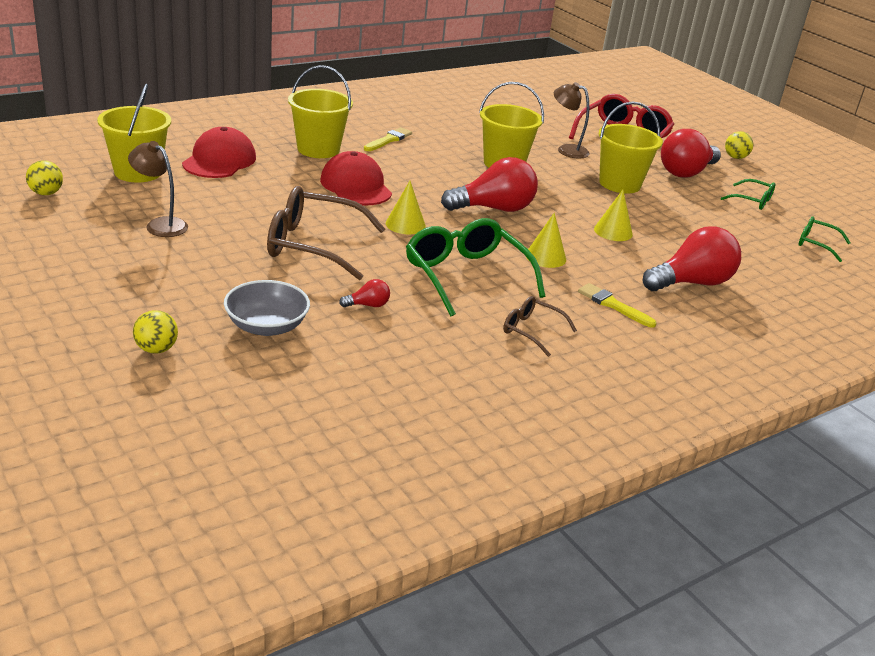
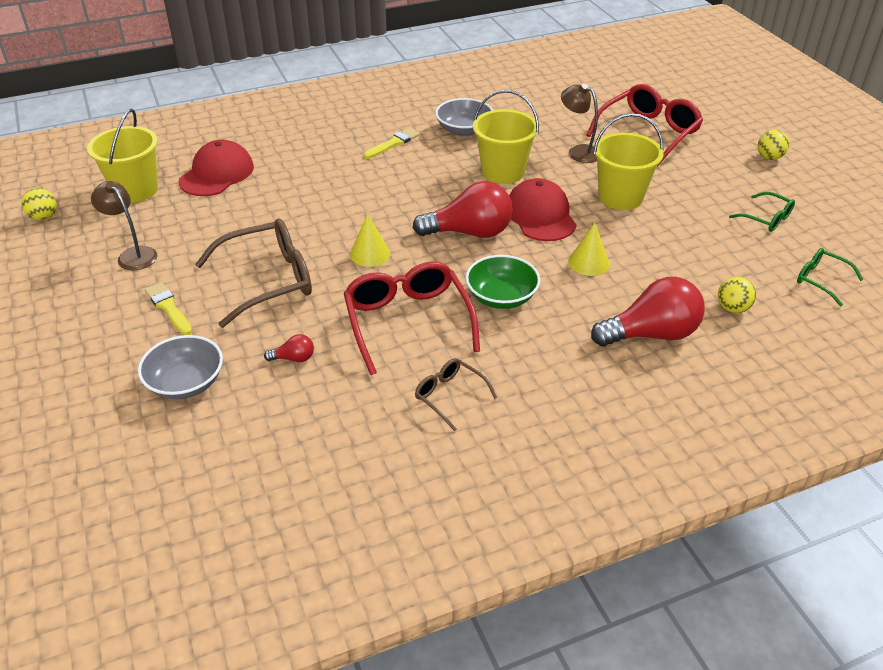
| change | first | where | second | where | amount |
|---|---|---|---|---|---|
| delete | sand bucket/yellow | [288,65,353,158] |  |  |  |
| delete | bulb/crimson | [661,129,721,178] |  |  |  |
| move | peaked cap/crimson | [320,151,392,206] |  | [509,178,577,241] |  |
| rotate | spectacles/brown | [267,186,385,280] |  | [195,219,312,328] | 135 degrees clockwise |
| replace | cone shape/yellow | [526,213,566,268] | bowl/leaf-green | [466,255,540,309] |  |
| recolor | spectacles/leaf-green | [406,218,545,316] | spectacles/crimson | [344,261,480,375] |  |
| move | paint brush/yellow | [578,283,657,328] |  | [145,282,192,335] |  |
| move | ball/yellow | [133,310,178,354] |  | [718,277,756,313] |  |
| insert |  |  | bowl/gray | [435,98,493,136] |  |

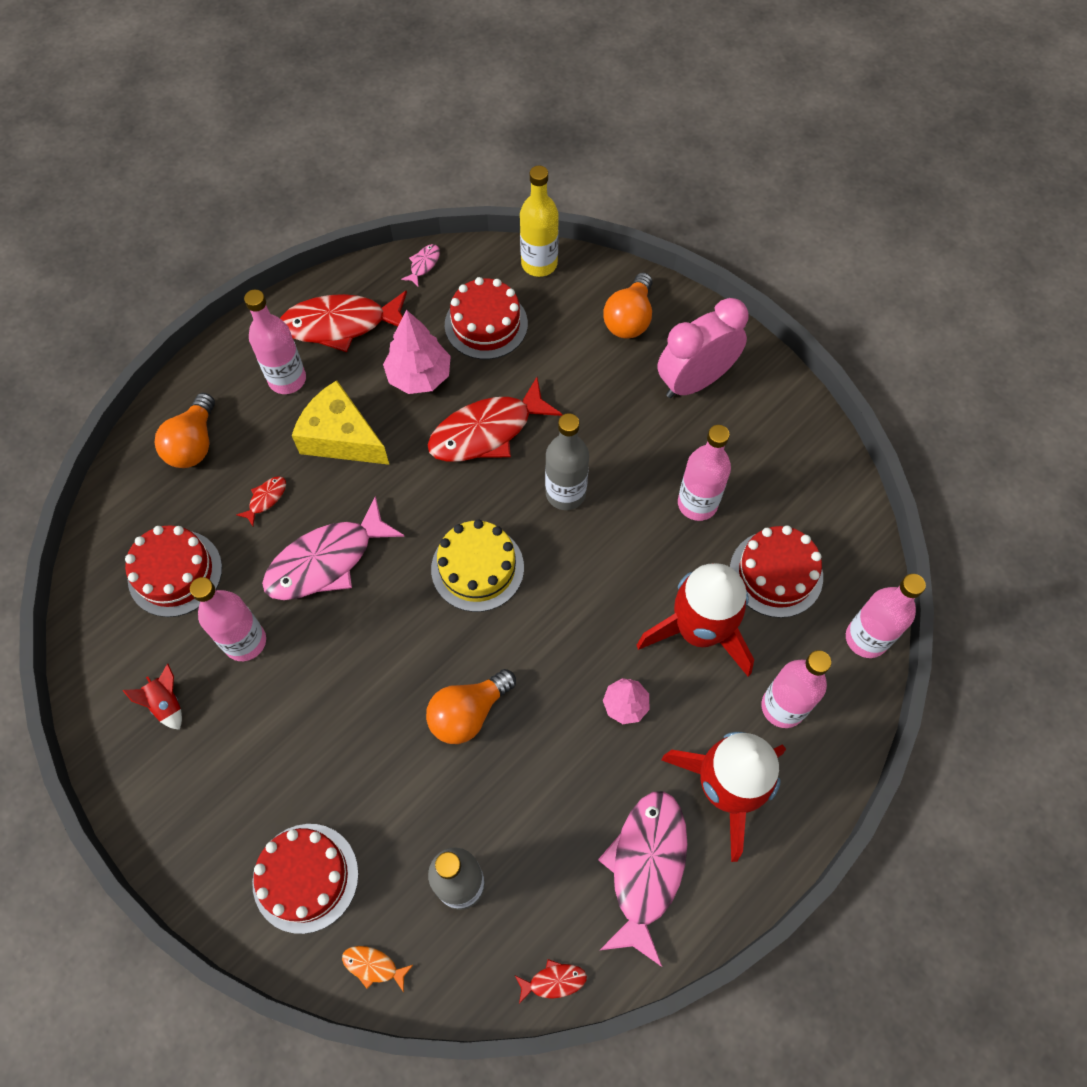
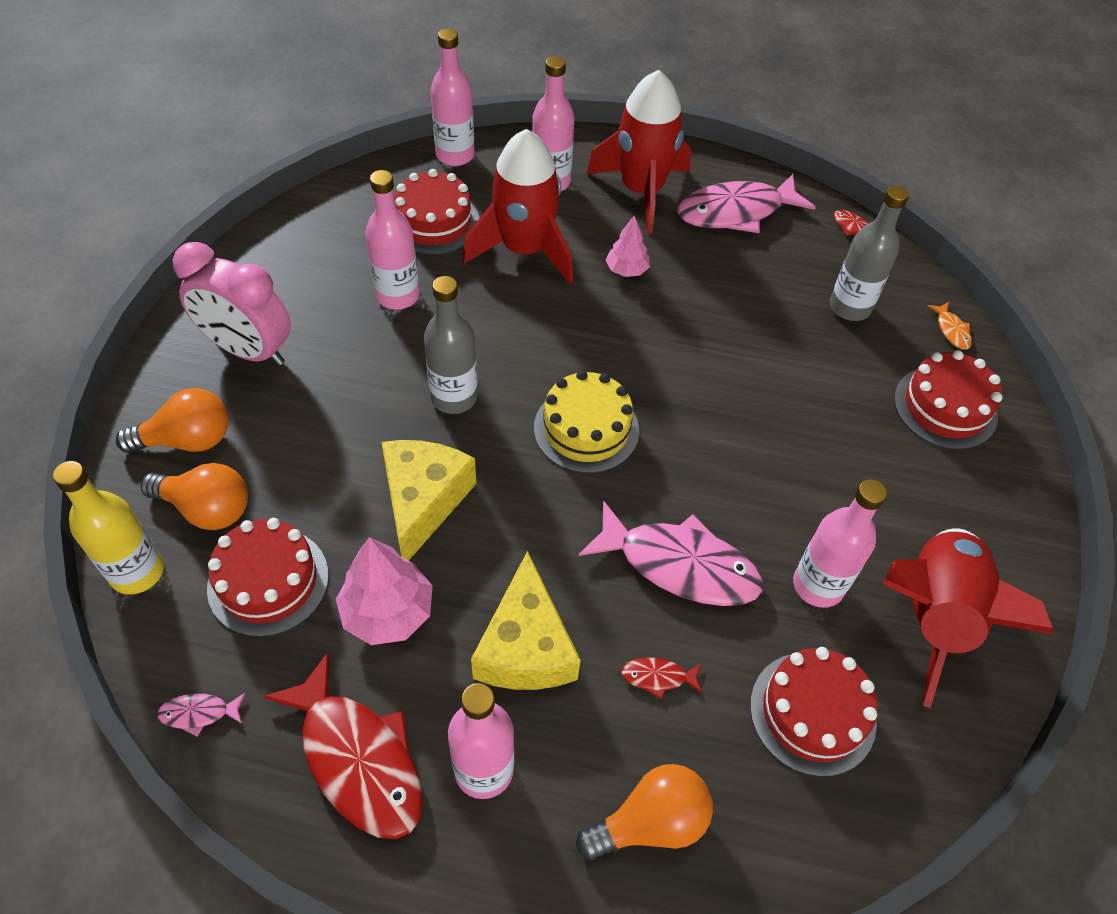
| change | first | where | second | where | amount |
|---|---|---|---|---|---|
| replace | fish/crimson | [427,377,562,462] | cheese/yellow | [382,440,476,561] |  |
| resize | toy rocket/crimson | [123,664,182,730] |  | [883,528,1054,708] | x2.49 |
| move | bulb/bright orange | [426,669,516,744] |  | [140,463,248,530] |  |

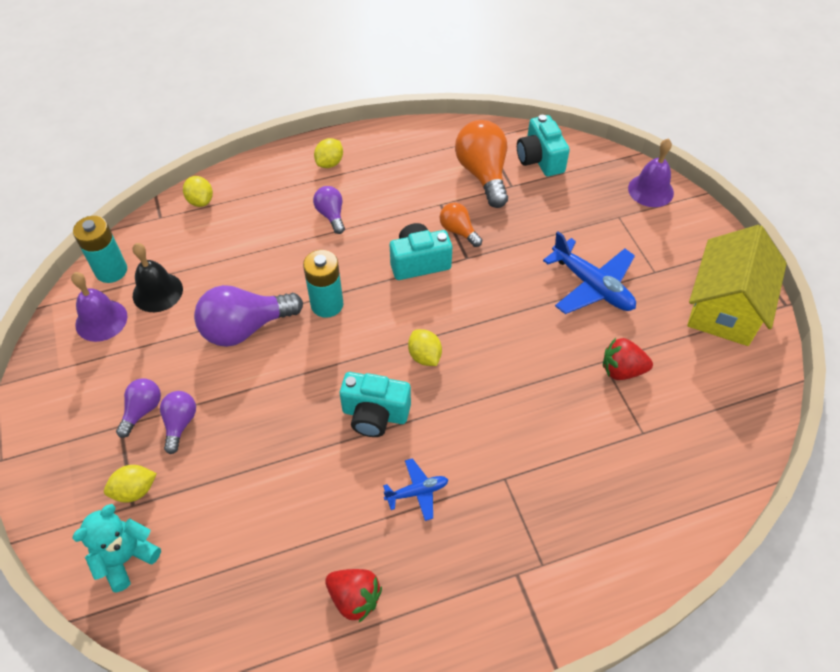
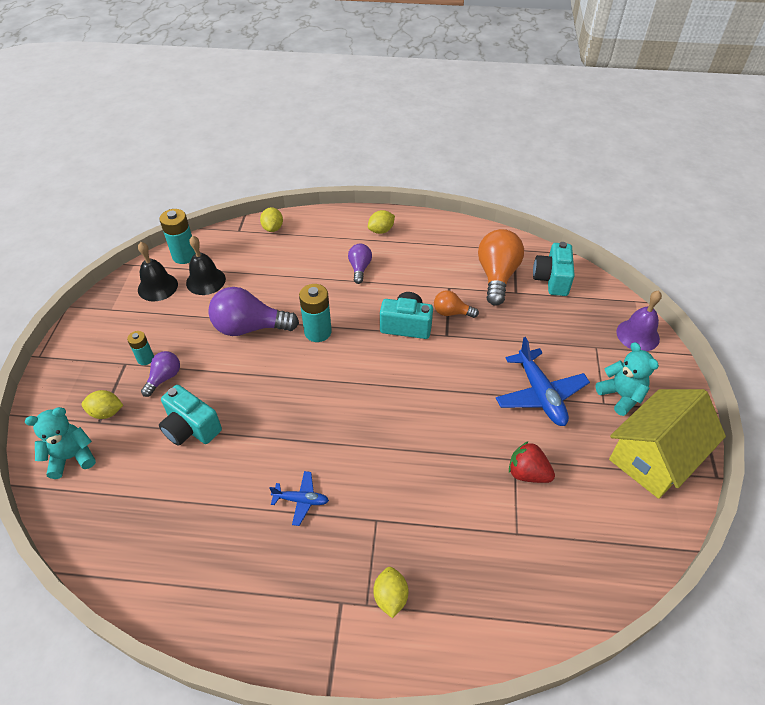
| change | first | where | second | where | amount |
|---|---|---|---|---|---|
| rotate | bulb/bright orange | [440,203,482,247] |  | [434,290,479,318] | 60 degrees counterclockwise |
| recolor | hand bell/purple | [71,272,128,342] | hand bell/black | [138,242,178,301] |  |
| move | lemon/yellow | [408,329,442,366] |  | [373,567,408,618] |  |
| move | photo camera/aqua | [340,372,411,437] |  | [159,385,222,446] |  |
| replace | bulb/purple | [116,378,161,438] | battery/aqua | [127,331,154,365] |  |
| delete | toy strawberry/crimson | [325,569,382,622] |  |  |  |
| insert |  |  | stuffed bear/aqua | [595,342,659,416] |  |

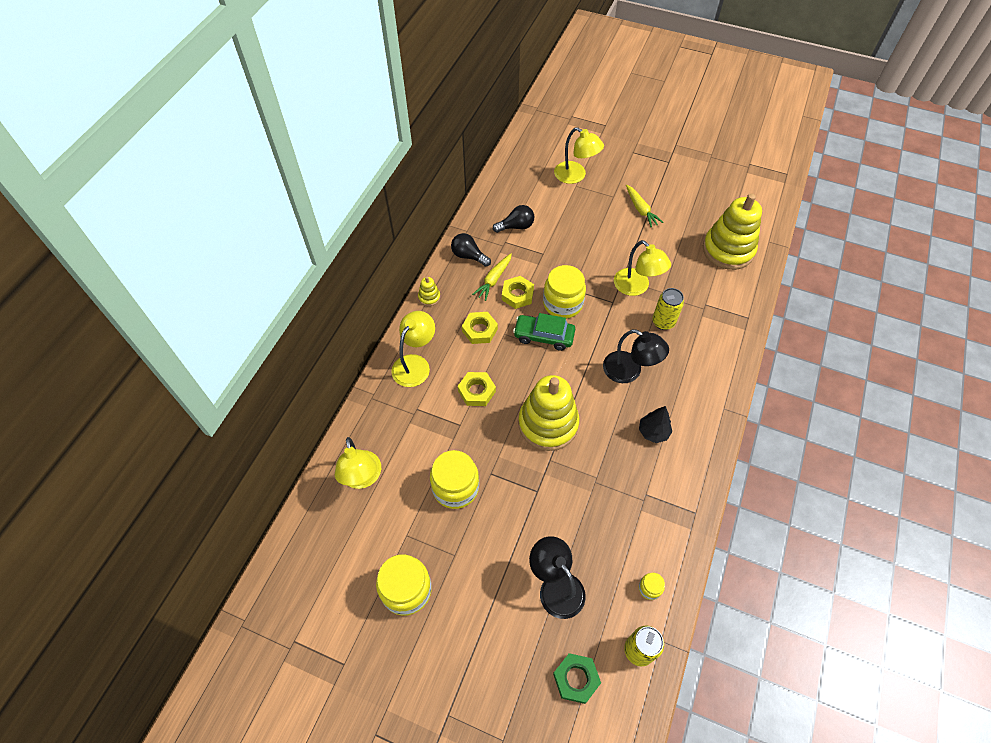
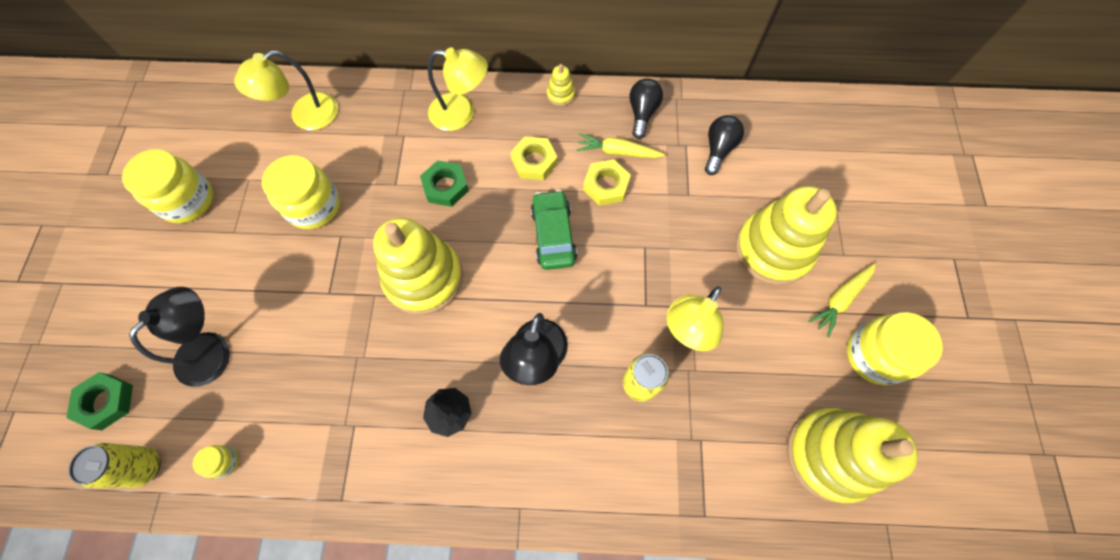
| change | first | where | second | where | amount |
|---|---|---|---|---|---|
| delete | desk lamp/yellow | [554,127,604,184] |  |  |  |
| rotate | bulb/black | [493,205,534,233] |  | [705,115,744,175] | 120 degrees counterclockwise |
| move | jam jar/yellow | [543,265,586,319] |  | [847,312,943,385] |  |
| recolor | hex nut/yellow | [458,372,496,406] | hex nut/leaf-green | [420,160,469,207] |  |
| insert |  |  | ring stacker/yellow | [735,186,837,285] |  |

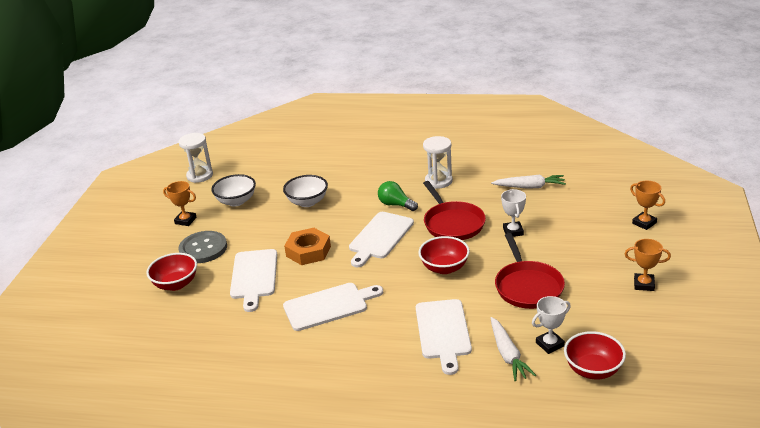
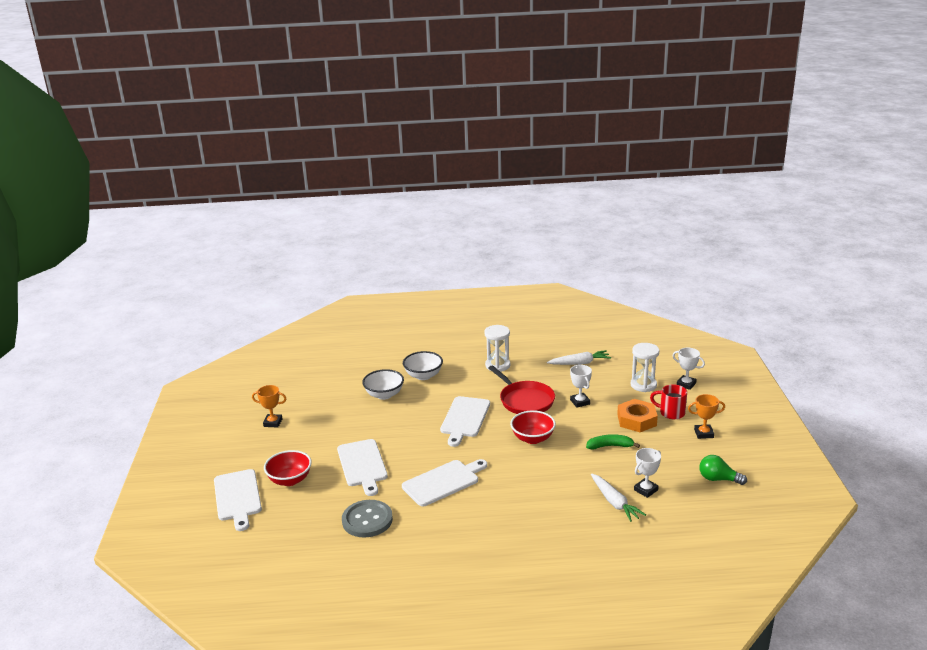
| change | first | where | second | where | amount |
|---|---|---|---|---|---|
| move | sand timer/snow-white | [179,133,213,183] |  | [630,343,659,392] |  |
| move | bowl/snow-white | [211,174,256,207] |  | [403,351,443,380] |  |
| recolor | award cup/bright orange | [630,180,665,230] | award cup/snow-white | [672,348,705,390] |  |
| move | bulb/leaf-green | [378,181,418,211] |  | [699,455,747,485] |  |
| move | hex nut/bright orange | [284,228,331,265] |  | [617,399,658,432] |  |
| move | shirt button/gray | [178,231,227,263] |  | [342,500,393,538] |  |
| replace | pan/crimson | [495,233,565,309] | banana fruit/leaf-green | [586,434,640,450] |  |
| move | cutting board/snow-white | [416,299,472,375] |  | [214,469,262,531] |  |
| delete | bowl/crimson | [564,331,626,379] |  |  |  |
| insert |  |  | coffee mug/crimson | [650,384,687,419] |  |

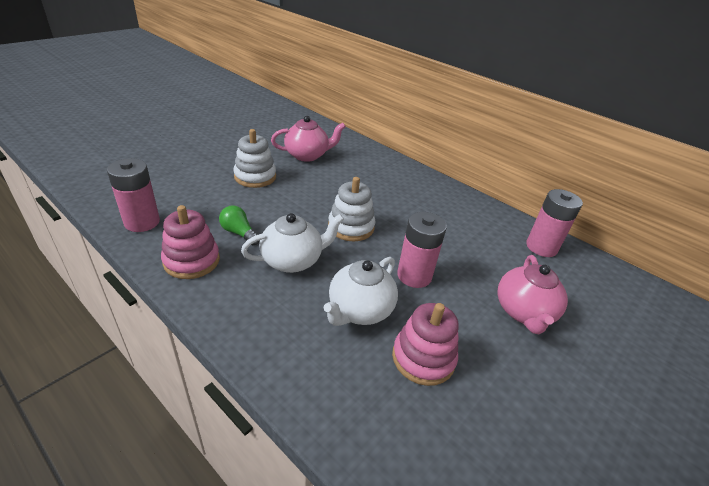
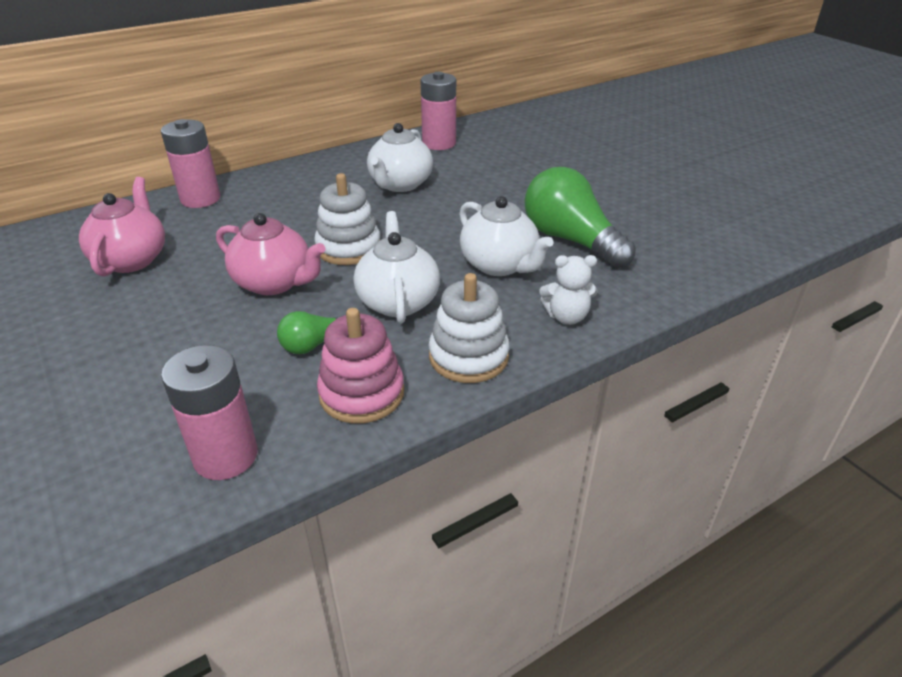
| change | first | where | second | where | amount |
|---|---|---|---|---|---|
| move | ring stacker/snow-white | [233,129,276,188] |  | [429,273,510,383] |  |
| move | battery/rose-pink | [397,212,447,288] |  | [161,119,220,208] |  |
| move | tea pot/rose-pink | [497,255,568,335] |  | [216,213,326,295] |  |
| replace | ring stacker/rose-pink | [392,303,459,386] | bulb/leaf-green | [524,167,636,269] |  |
| insert |  |  | tea pot/snow-white | [367,123,433,192] |  |
| insert |  |  | stuffed bear/snow-white | [540,255,597,325] |  |

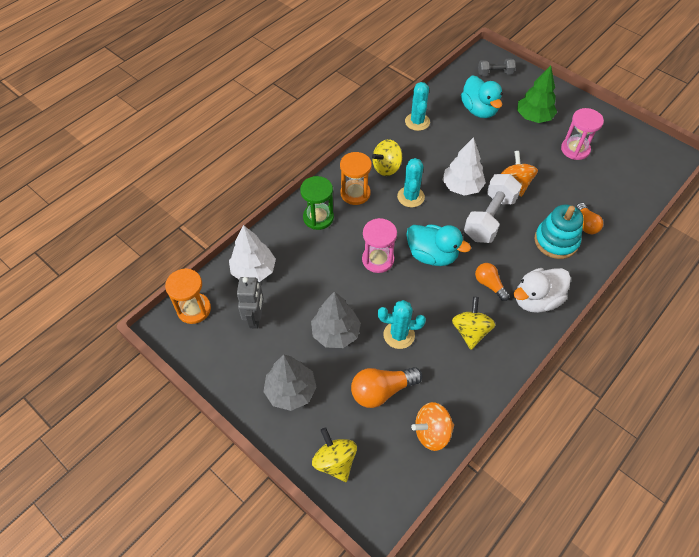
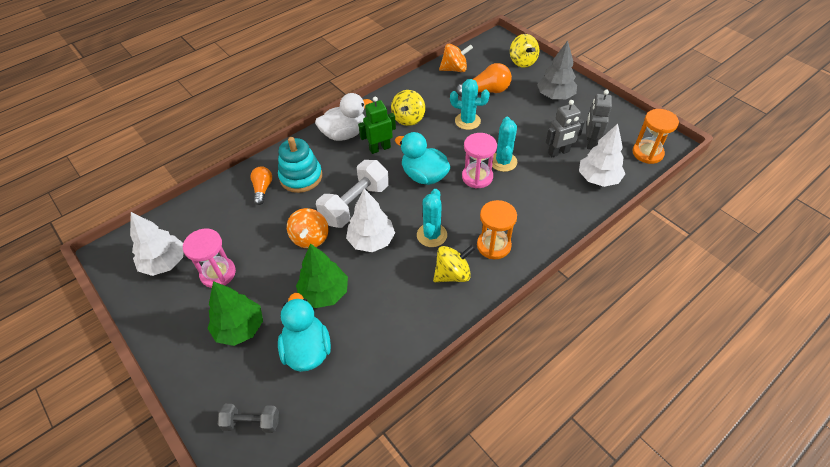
| change | first | where | second | where | amount |
|---|---|---|---|---|---|
| move | cactus/aqua | [405,82,430,131] |  | [492,117,517,172] |  |
| delete | sand timer/leaf-green | [300,176,334,230] |  |  |  |
| replace | bulb/bright orange | [475,263,510,301] | robot/leaf-green | [358,97,396,154] |  |
| delete | fir tree/gray | [311,292,361,348] |  |  |  |
| insert |  |  | robot/gray | [546,100,585,157] |  |
| insert |  |  | fir tree/snow-white | [130,212,184,276] |  |
| insert |  |  | fir tree/leaf-green | [296,243,348,308] |  |

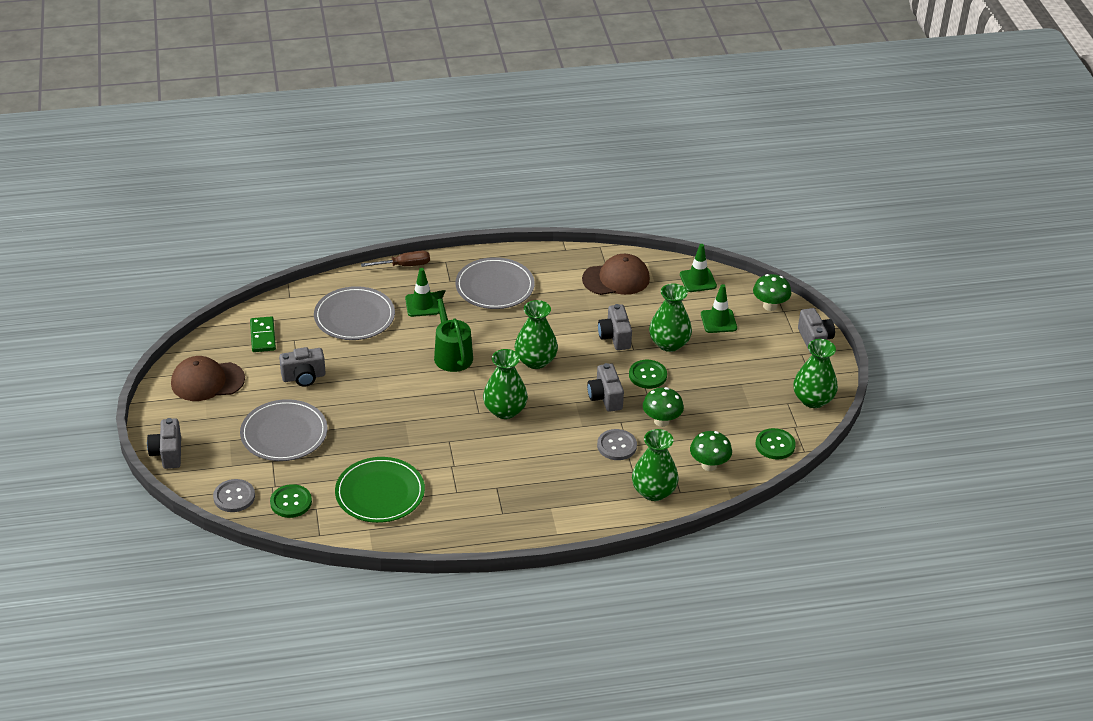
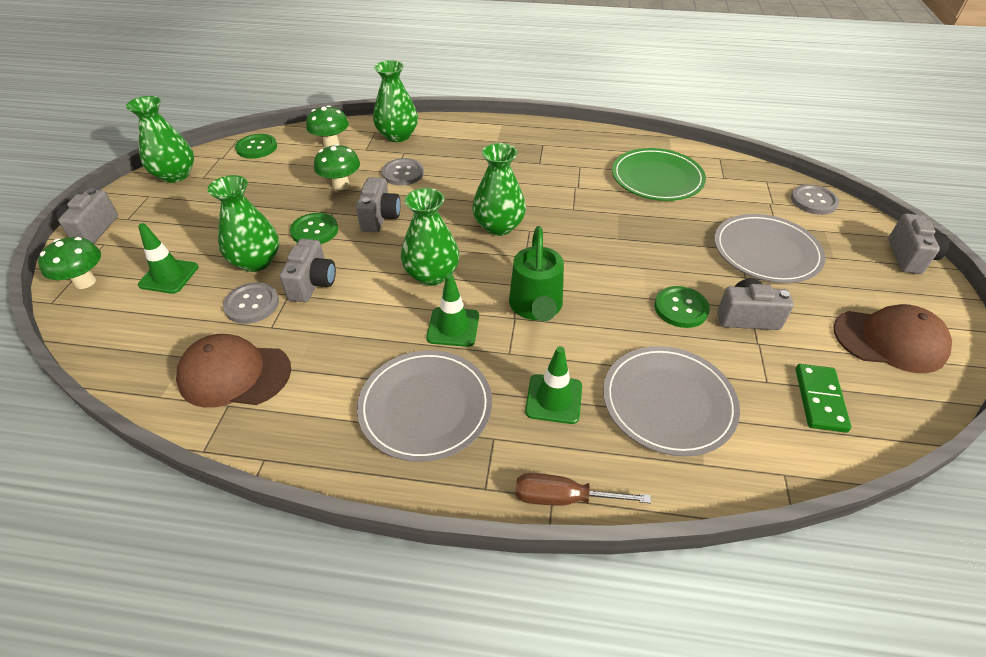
| change | first | where | second | where | amount |
|---|---|---|---|---|---|
| move | road cone/leaf-green | [680,244,717,292] |  | [426,274,479,347] |  |
| move | shirt button/leaf-green | [270,484,312,518] |  | [654,286,710,328] |  |
| insert |  |  | shirt button/gray | [223,282,279,324] |  |

